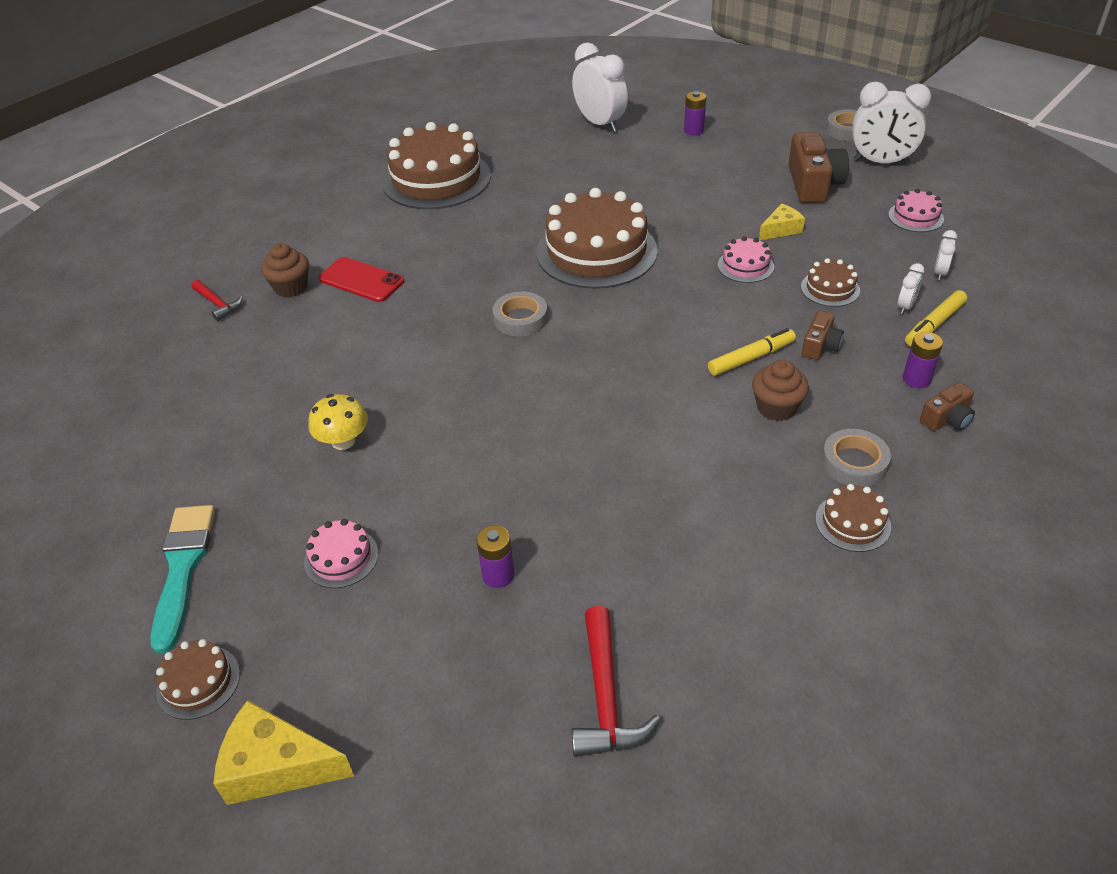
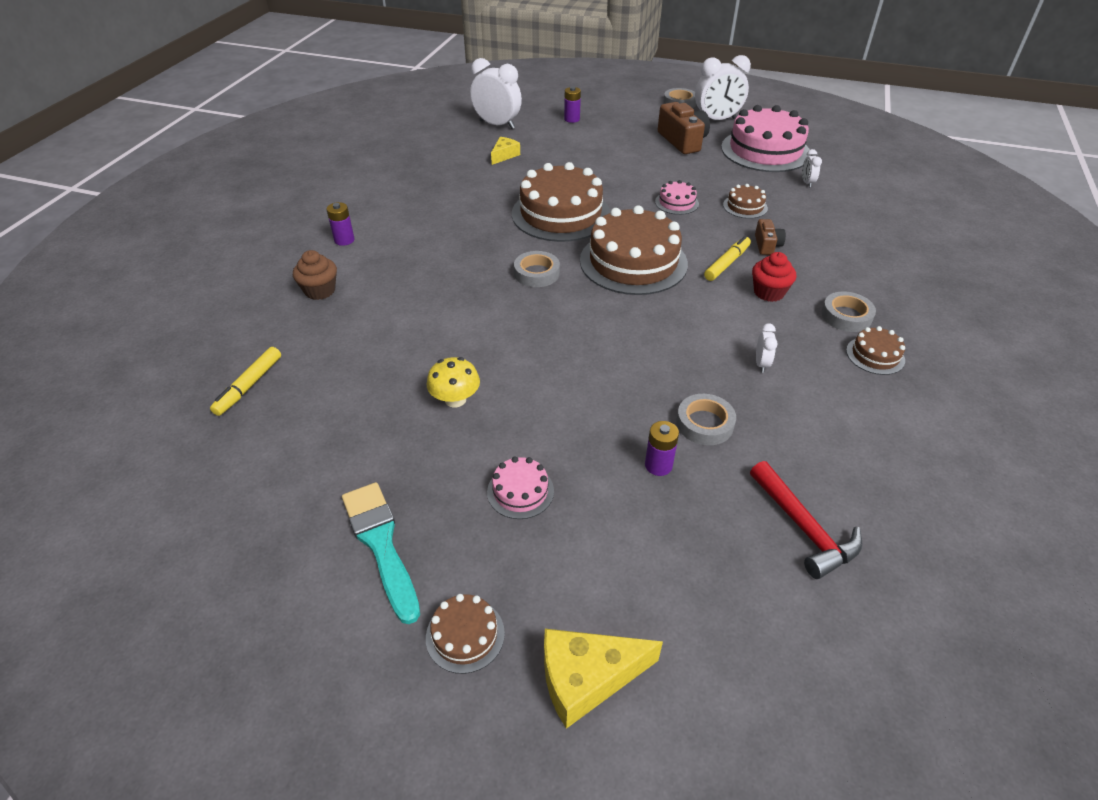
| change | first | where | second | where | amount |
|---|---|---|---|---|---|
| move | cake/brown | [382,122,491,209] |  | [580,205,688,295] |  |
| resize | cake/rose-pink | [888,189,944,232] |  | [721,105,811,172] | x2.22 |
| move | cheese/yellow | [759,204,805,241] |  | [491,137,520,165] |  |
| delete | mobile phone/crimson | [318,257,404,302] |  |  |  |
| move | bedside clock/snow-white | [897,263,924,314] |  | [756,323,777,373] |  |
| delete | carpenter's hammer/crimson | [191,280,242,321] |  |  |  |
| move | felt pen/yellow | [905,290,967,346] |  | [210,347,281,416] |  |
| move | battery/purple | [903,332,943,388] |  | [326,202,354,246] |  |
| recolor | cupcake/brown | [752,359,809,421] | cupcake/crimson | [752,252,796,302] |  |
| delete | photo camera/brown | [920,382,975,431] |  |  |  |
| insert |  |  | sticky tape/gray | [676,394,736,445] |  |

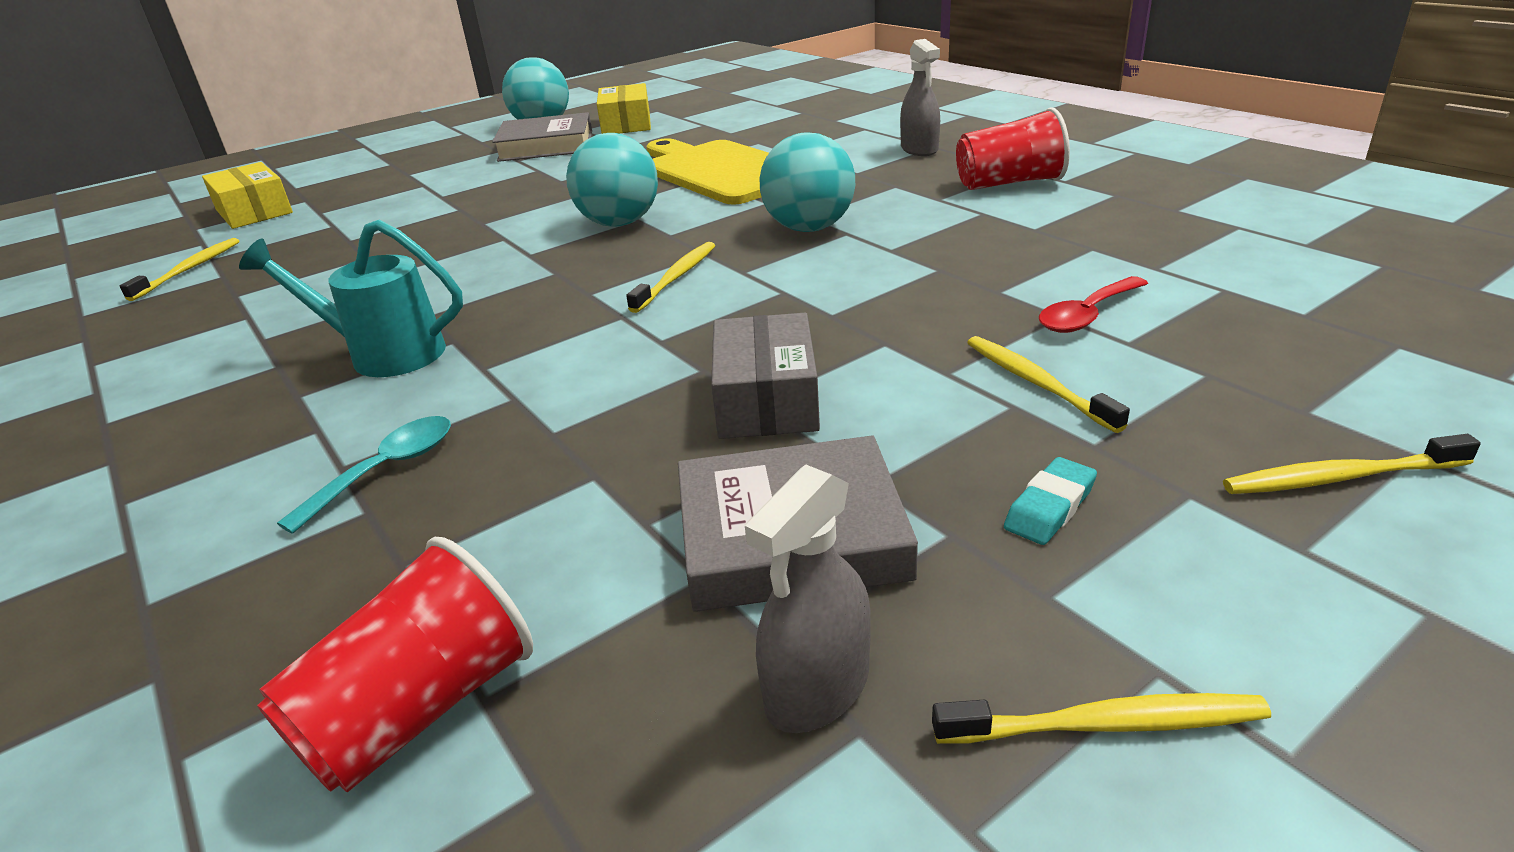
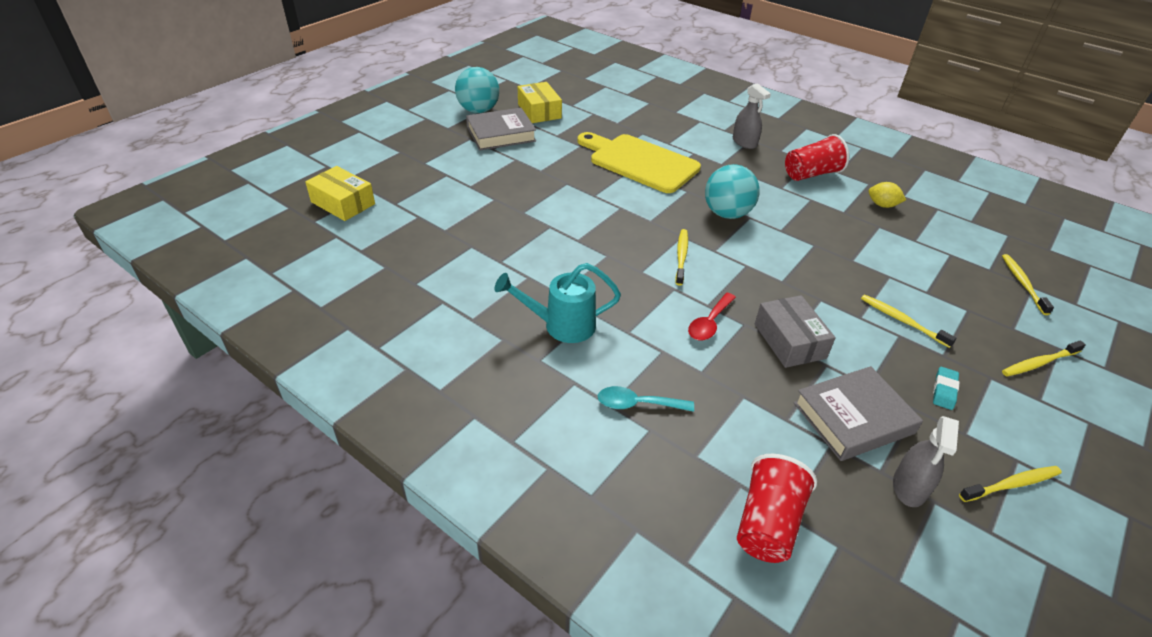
| change | first | where | second | where | amount |
|---|---|---|---|---|---|
| delete | ball/aqua | [566,133,658,227] |  |  |  |
| move | toothbrush/yellow | [120,238,239,301] |  | [1002,254,1054,315] |  |
| move | teaspoon/crimson | [1039,276,1148,333] |  | [688,293,736,340] |  |
| rotate | teaspoon/aqua | [277,416,451,534] |  | [598,386,694,412] | 105 degrees counterclockwise |
| insert |  |  | lemon/yellow | [868,182,906,208] |  |

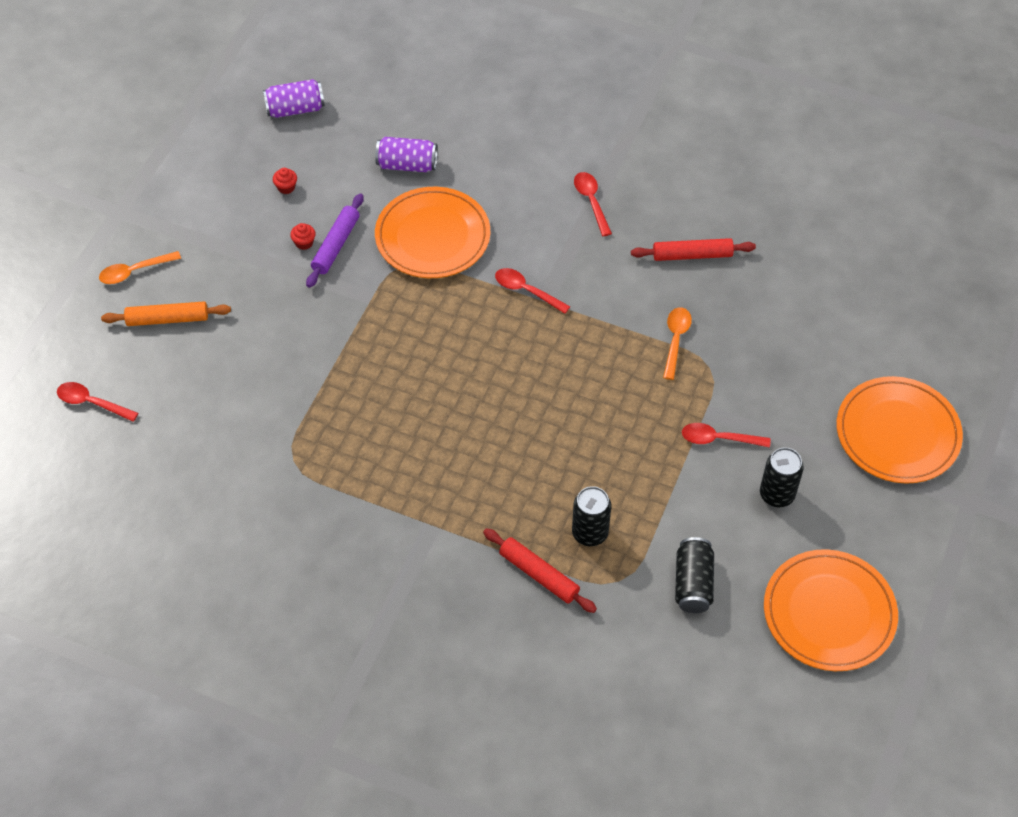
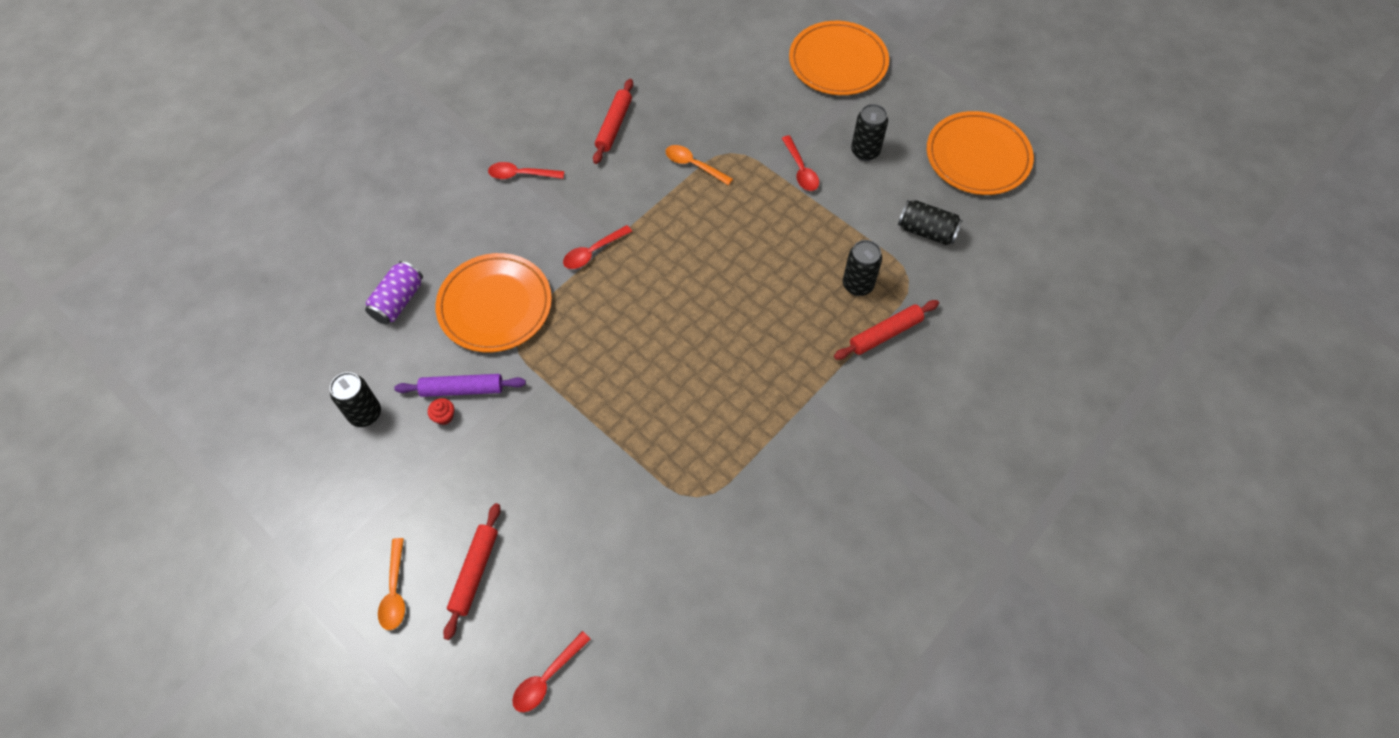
| change | first | where | second | where | amount |
|---|---|---|---|---|---|
| delete | soda can/purple | [263,79,325,118] |  |  |  |
| replace | cupcake/crimson | [273,168,297,194] | soda can/black | [330,372,381,427] |  |
| rotate | pastry roller/purple | [306,193,364,288] |  | [394,374,526,397] | 45 degrees counterclockwise |
| recolor | pastry roller/bright orange | [101,302,231,326] | pastry roller/crimson | [443,503,501,640] |  |
| rotate | teaspoon/crimson | [682,423,771,448] |  | [782,135,819,191] | 45 degrees counterclockwise |

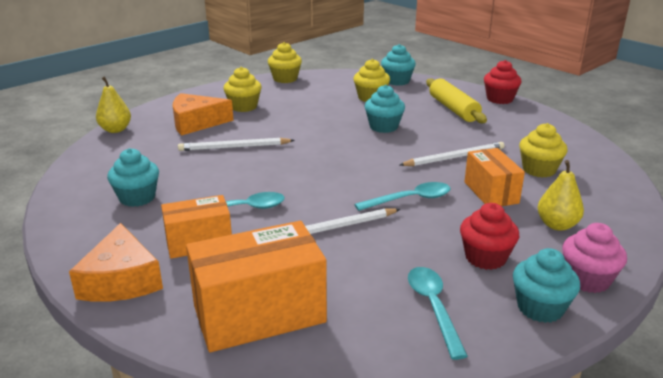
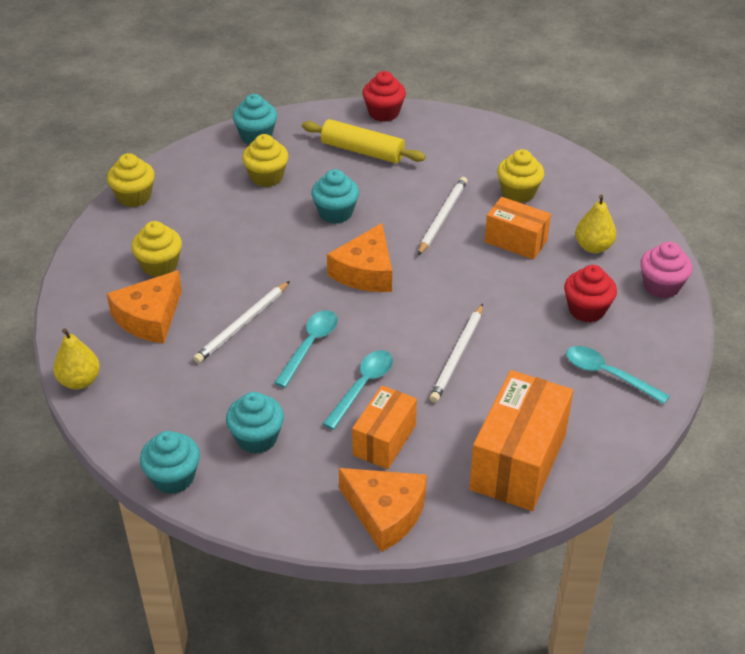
| change | first | where | second | where | amount |
|---|---|---|---|---|---|
| move | teaspoon/aqua | [354,182,451,211] |  | [274,310,338,388] |  |
| move | cupcake/aqua | [513,248,580,323] |  | [140,431,200,494] |  |
| insert |  |  | cheese/bright orange | [327,223,392,292] |  |

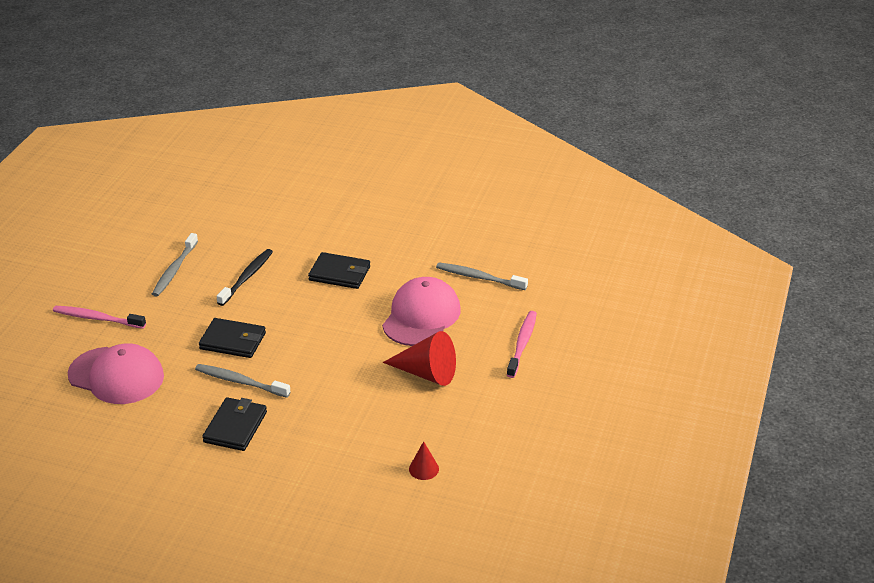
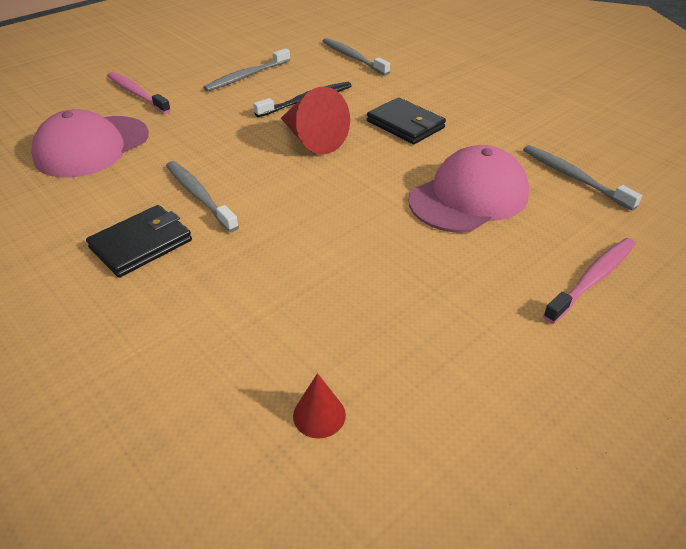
| change | first | where | second | where | amount |
|---|---|---|---|---|---|
| delete | billfold/black | [199,318,266,358] |  |  |  |
| move | cone shape/crimson | [383,331,456,386] |  | [281,86,350,154] |  |
| rotate | peaked cap/rose-pink | [68,343,164,404] |  | [31,109,149,178] | 75 degrees clockwise |
| insert |  |  | toothbrush/gray | [322,38,390,76] |  |

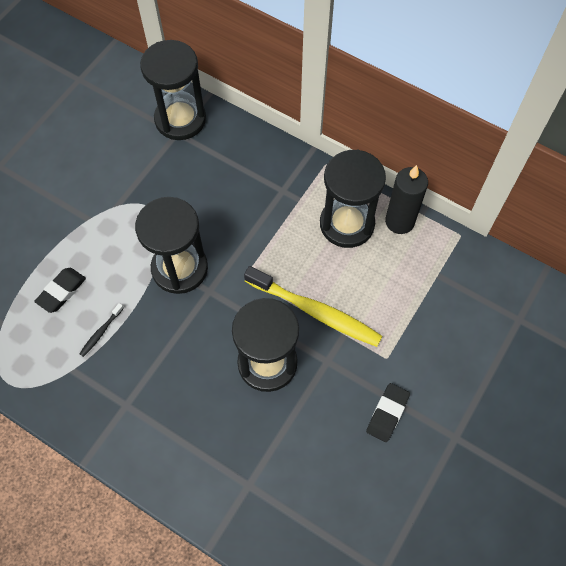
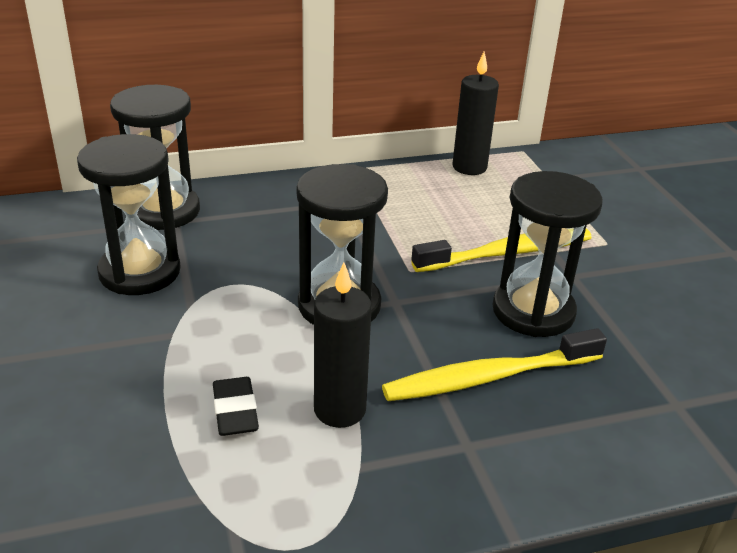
| change | first | where | second | where | amount |
|---|---|---|---|---|---|
| move | sand timer/black | [320,150,386,248] |  | [77,134,181,295] |  |
| replace | toothbrush/black | [80,303,124,357] | candle/black | [314,263,372,428] |  |
| delete | pencil eraser/black | [366,383,410,442] |  |  |  |
| insert |  |  | toothbrush/yellow | [382,328,607,401] |  |

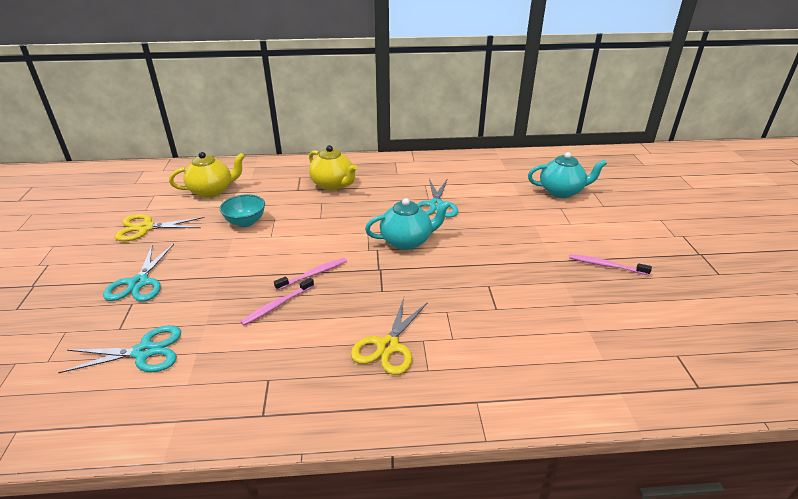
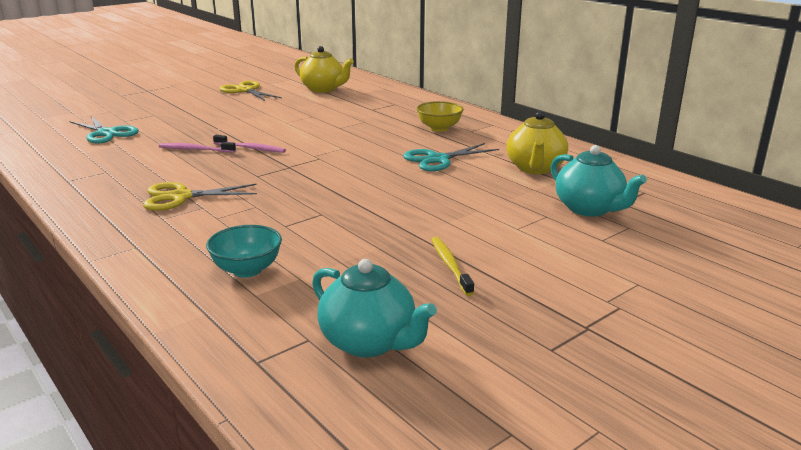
| change | first | where | second | where | amount |
|---|---|---|---|---|---|
| move | tea pot/yellow | [309,145,358,190] |  | [506,111,568,174] |  |
| move | bowl/aqua | [220,194,265,227] |  | [206,225,282,278] |  |
| move | tea pot/aqua | [365,198,451,250] |  | [312,259,437,357] |  |
| delete | shears/aqua | [103,244,174,302] |  |  |  |
| recolor | toothbrush/rose-pink | [569,254,652,275] | toothbrush/yellow | [431,237,474,296] |  |
| insert |  |  | bowl/yellow | [416,101,464,132] |  |

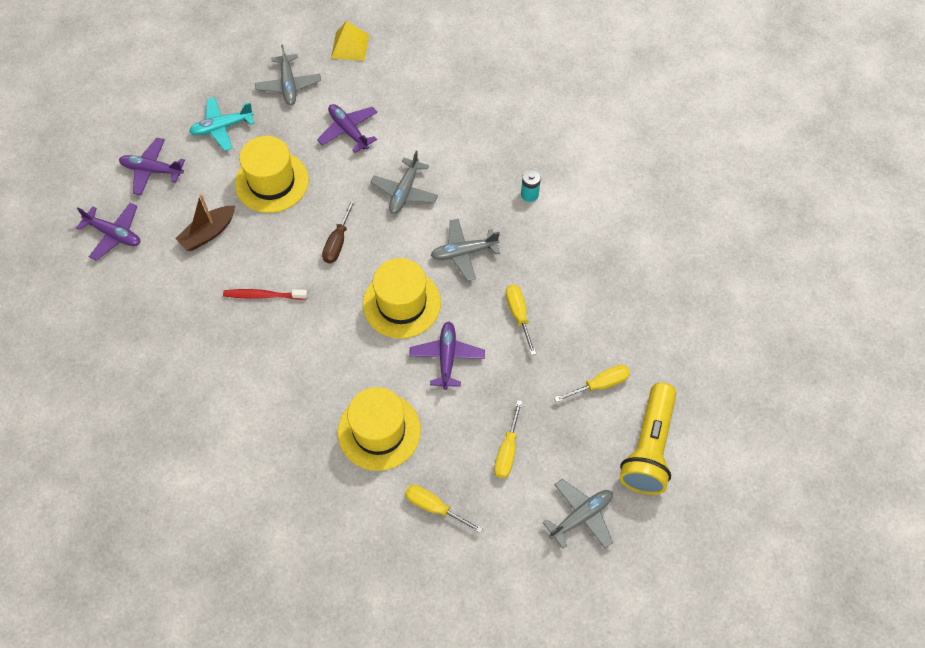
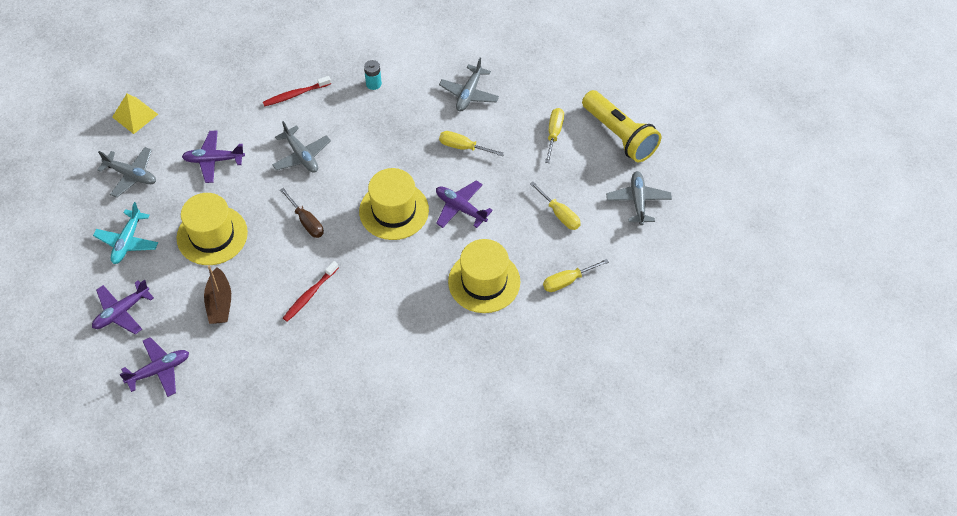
| change | first | where | second | where | amount |
|---|---|---|---|---|---|
| move | plane/gray | [431,219,500,281] |  | [439,58,499,112] |  |
| insert |  |  | toothbrush/crimson | [263,76,331,106] |  |

